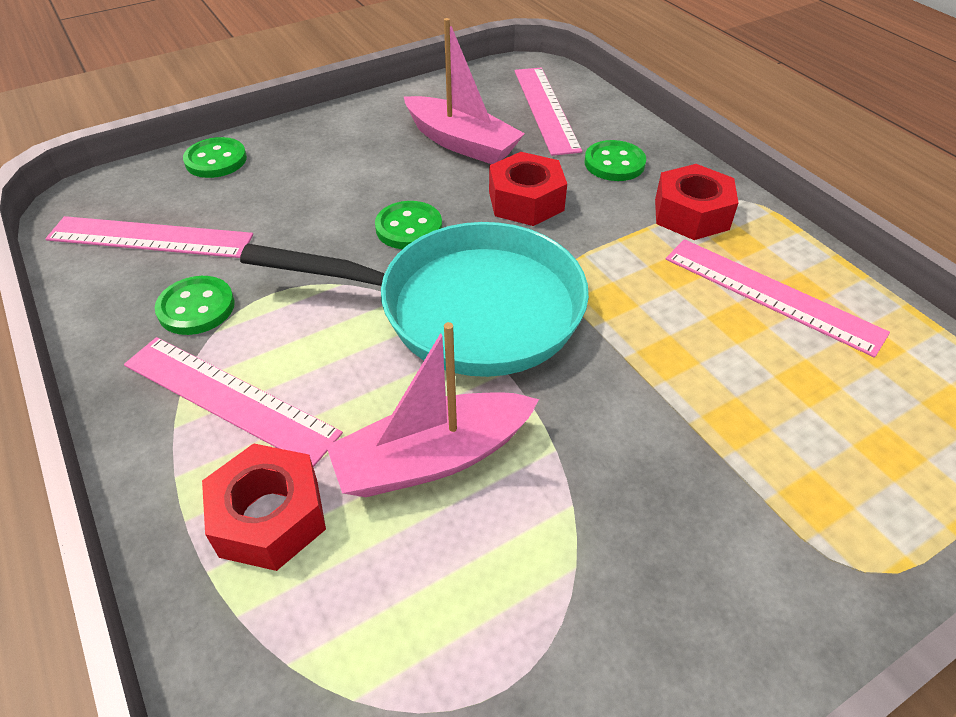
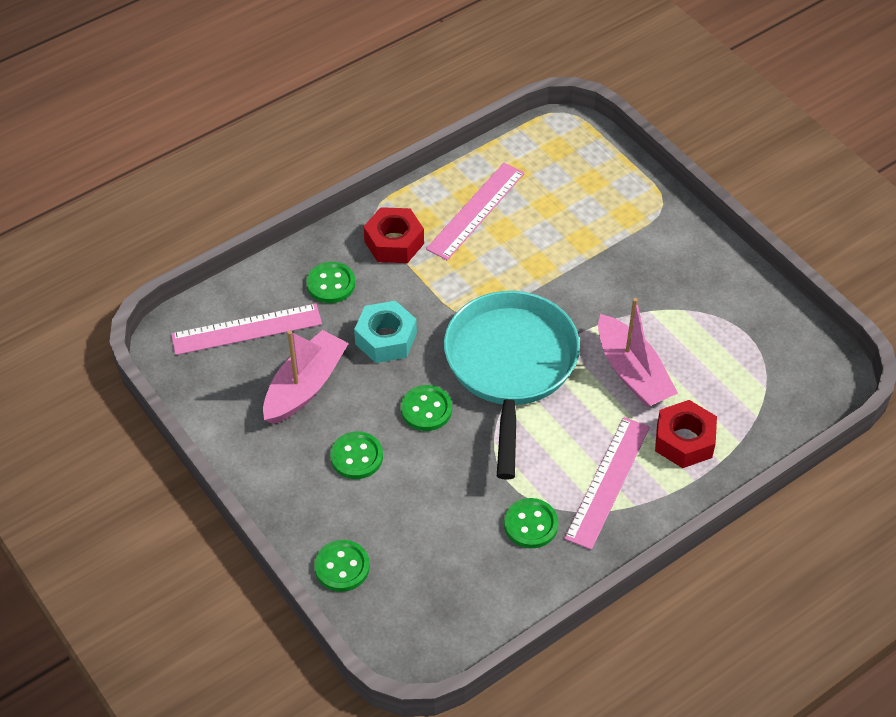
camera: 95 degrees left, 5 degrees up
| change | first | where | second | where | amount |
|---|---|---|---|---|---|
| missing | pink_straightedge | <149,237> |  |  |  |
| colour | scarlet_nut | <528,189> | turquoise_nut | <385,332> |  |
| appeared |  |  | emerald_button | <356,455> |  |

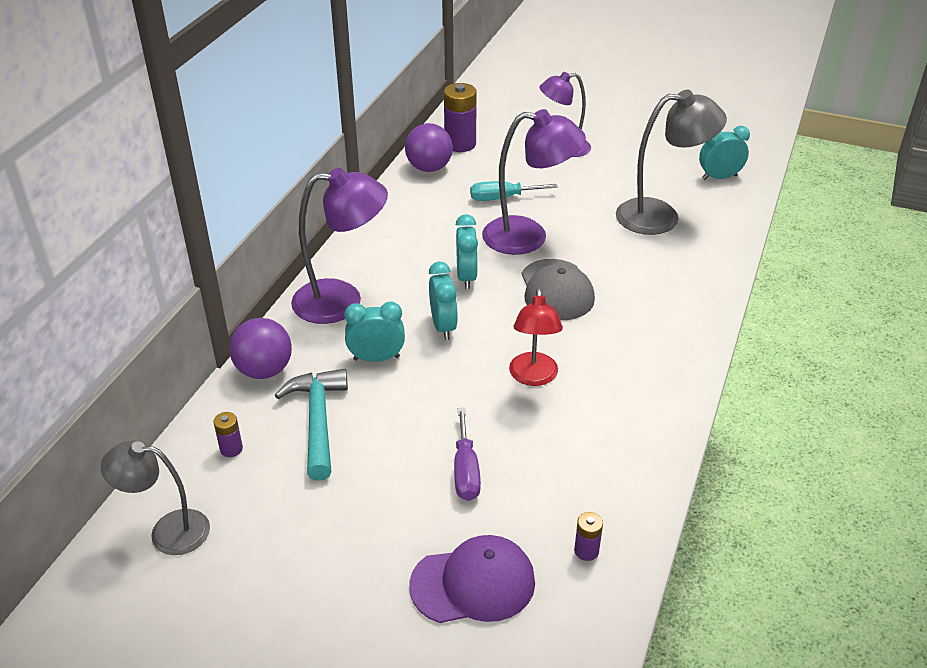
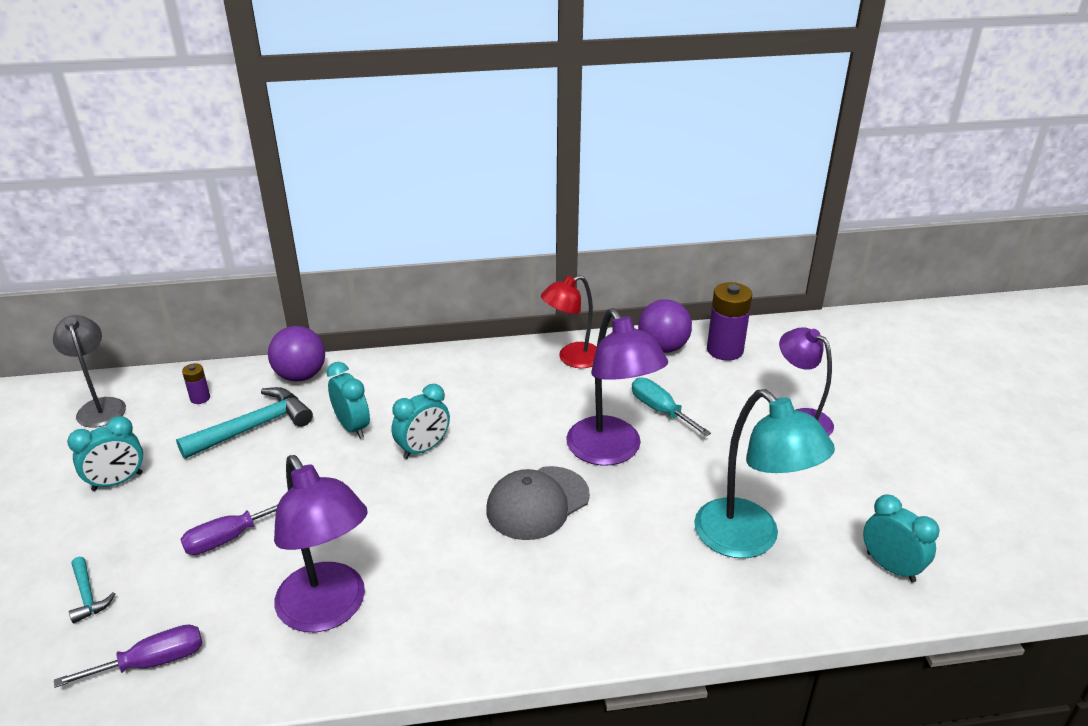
camera: 60 degrees right, 5 degrees down
| change | first | where | second | where | amount |
|---|---|---|---|---|---|
| relocated | purple_reading_lamp | <339,246> |  | <321,543> |  |
| exchanged | purple_peaked_cap | <472,579> | turquoise_carpenter's_hammer | <92,590> |  |
| relocated | turquoise_clock | <467,251> |  | <105,453> |  |
| relocated | scarlet_reading_lamp | <536,337> |  | <569,321> |  |
| exchanged | purple_battery | <588,536> | purple_flat_screwdriver | <128,656> |  |
| colour | ash-grey_reading_lamp | <671,162> | turquoise_reading_lamp | <764,473> |  |

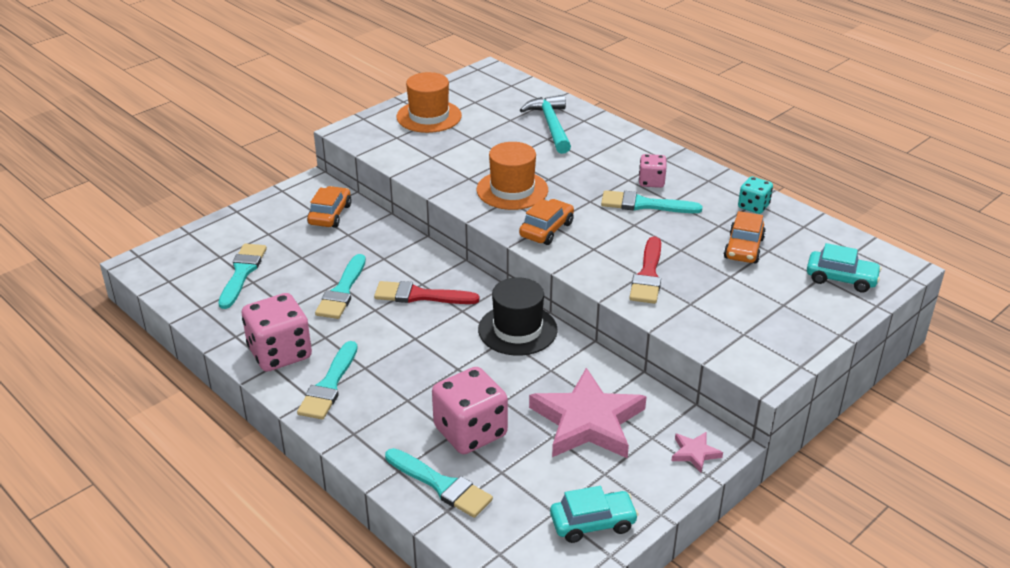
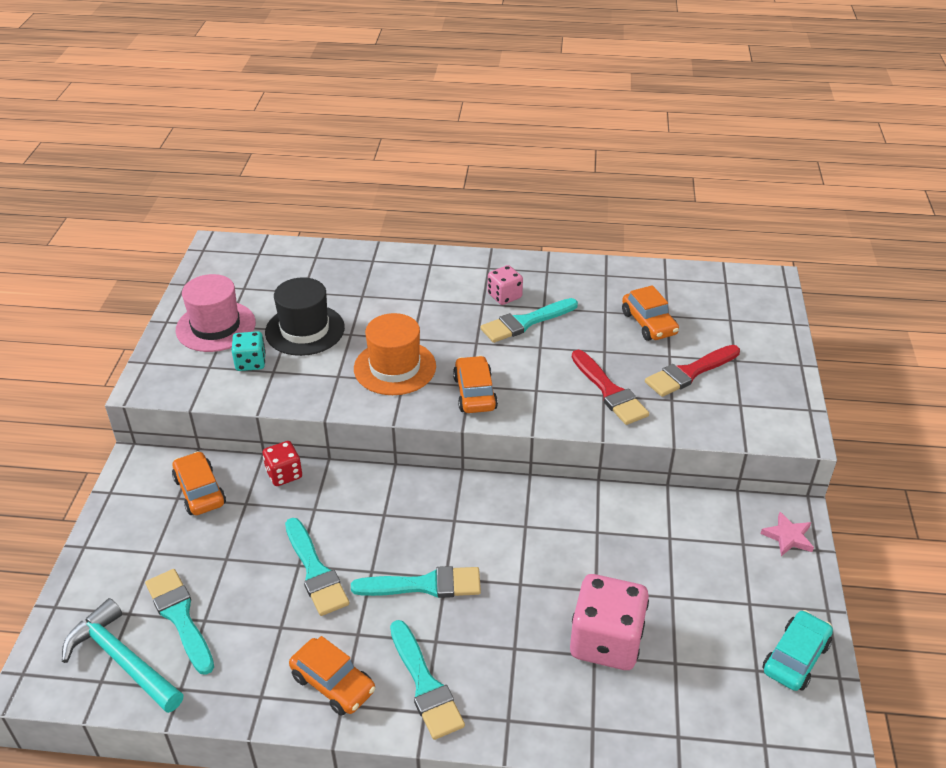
camera: 40 degrees left, 5 degrees up
| change | first | where | second | where | amount |
|---|---|---|---|---|---|
| exchanged | pink_game_die | <277,332> | orange-coloured_toy_car | <332,676> |  |
| relocated | scarlet_brush | <426,292> |  | <692,371> |  |
| relocated | turquoise_brush | <439,483> |  | <416,582> |  |
| colour | orange-coloured_hat | <429,102> | pink_hat | <216,313> |  |
| relocated | jet-black_hat | <518,316> |  | <305,316> |  |
| relocated | turquoise_carpenter's_hammer | <545,124> |  | <123,655> |  |
| missing | pink_star_shape | <588,413> |  |  |  |
| relocated | turquoise_game_die | <755,195> |  | <249,351> |  |
| missing | turquoise_toy_car | <844,267> |  |  |  |
| appeared |  |  | scarlet_game_die | <282,463> |  |

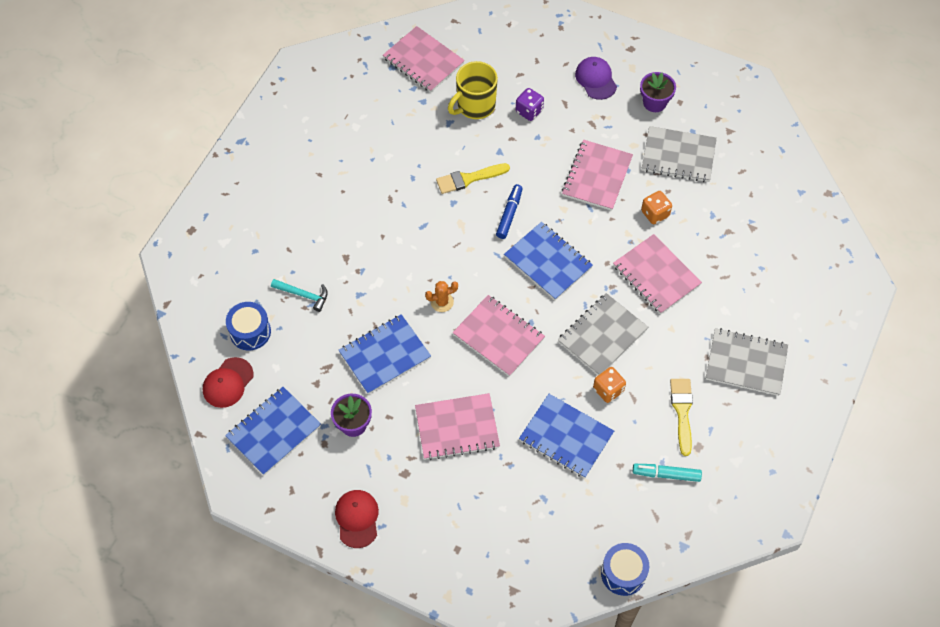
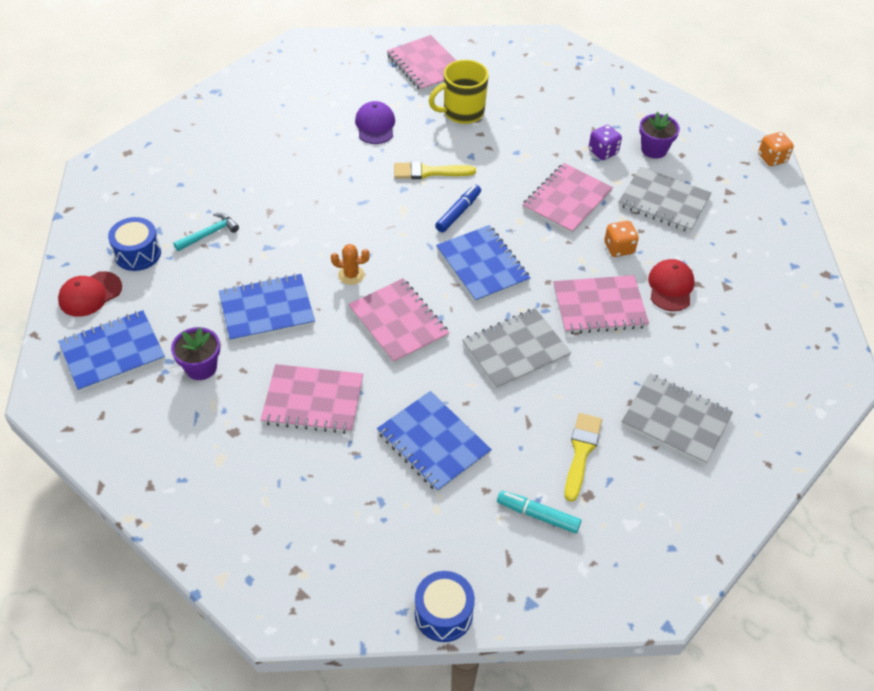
camera: 15 degrees right, 10 degrees down
| change | first | where | second | where | amount |
|---|---|---|---|---|---|
| spun | turquoise_carpenter's_hammer | <299,295> |  | <206,232> | 75 degrees counterclockwise |
| relocated | scarlet_peaked_cap | <357,519> |  | <671,285> |  |
| relocated | purple_game_die | <530,104> |  | <605,142> |  |
| relocated | purple_peaked_cap | <596,78> |  | <375,122> |  |
| relocated | orange-coloured_game_die | <609,385> |  | <776,149> |  |
| spun | pink_notebook | <657,274> |  | <601,304> | 75 degrees counterclockwise |

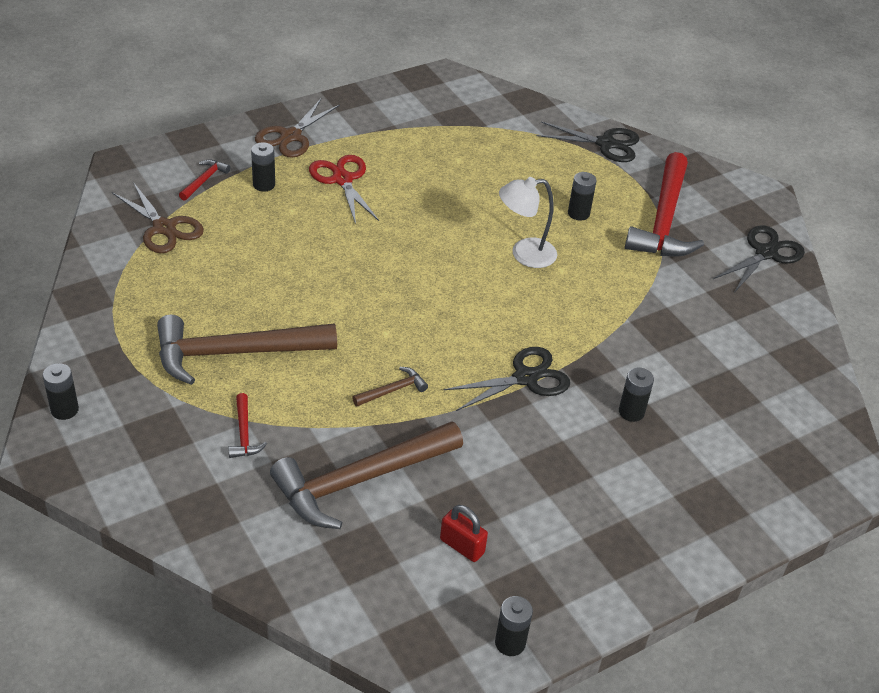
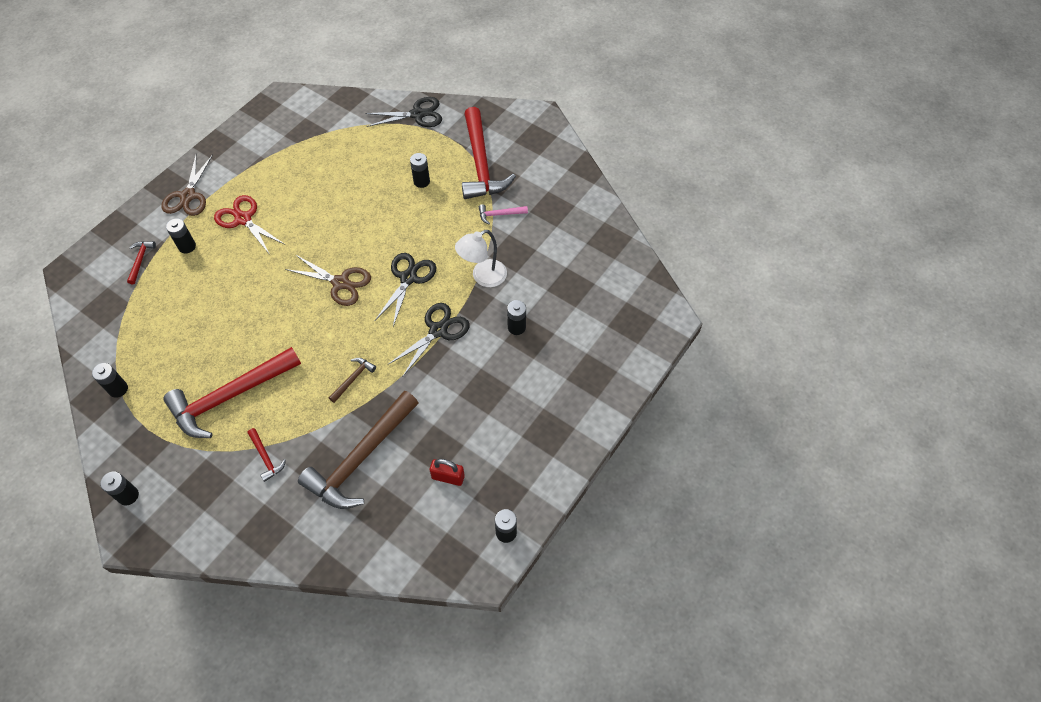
camera: 20 degrees left, 15 degrees up
| change | first | where | second | where | amount |
|---|---|---|---|---|---|
| relocated | russet_pair_of_scissors | <158,217> |  | <328,280> |  |
| colour | russet_carpenter's_hammer | <247,350> | scarlet_carpenter's_hammer | <232,392> |  |
| relocated | white_reading_lamp | <528,222> |  | <481,258> |  |
| relocated | jet-black_pair_of_scissors | <759,259> |  | <405,290> |  |
| appeared |  |  | jet-black_battery | <110,380> |  |
| appeared |  |  | pink_carpenter's_hammer | <503,214> |  |

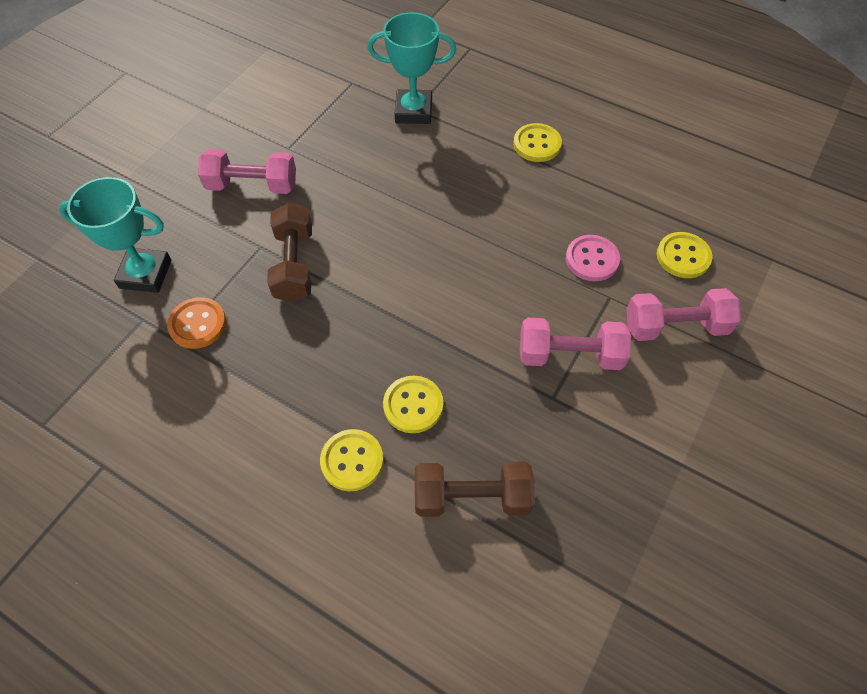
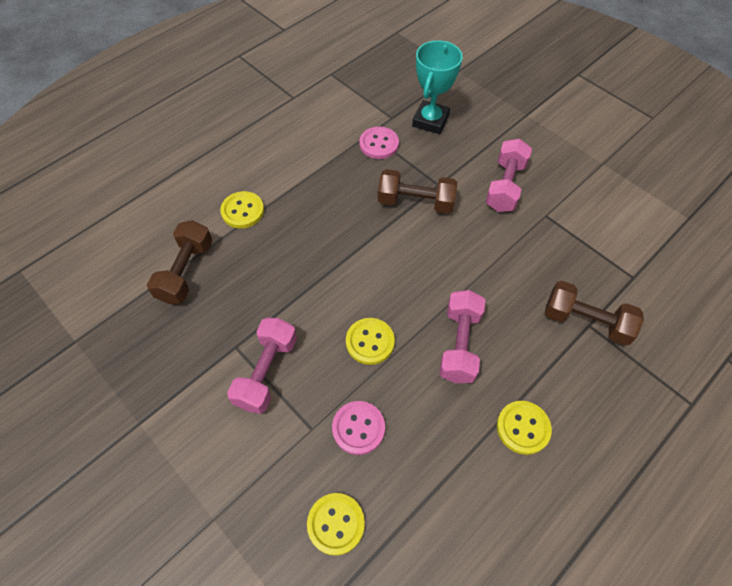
camera: 105 degrees right, 0 degrees up
| change | first | where | second | where | amount |
|---|---|---|---|---|---|
| colour | orange-coloured_button | <196,323> | pink_button | <379,143> |  |
| exchanged | turquoise_award_cup | <412,68> | russet_dumbbell | <594,313> |  |
| relocated | golden_button | <413,404> |  | <370,341> |  |
| relocated | pink_dumbbell | <683,314> |  | <462,336> |  |

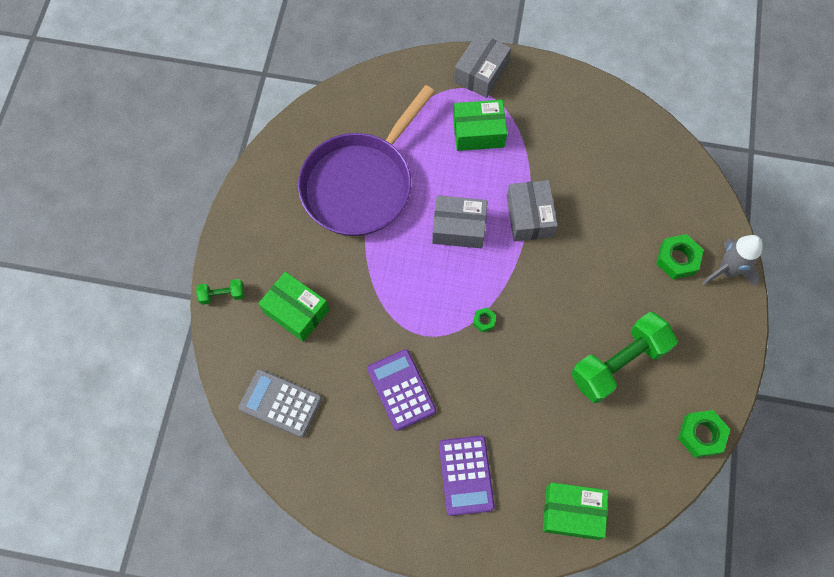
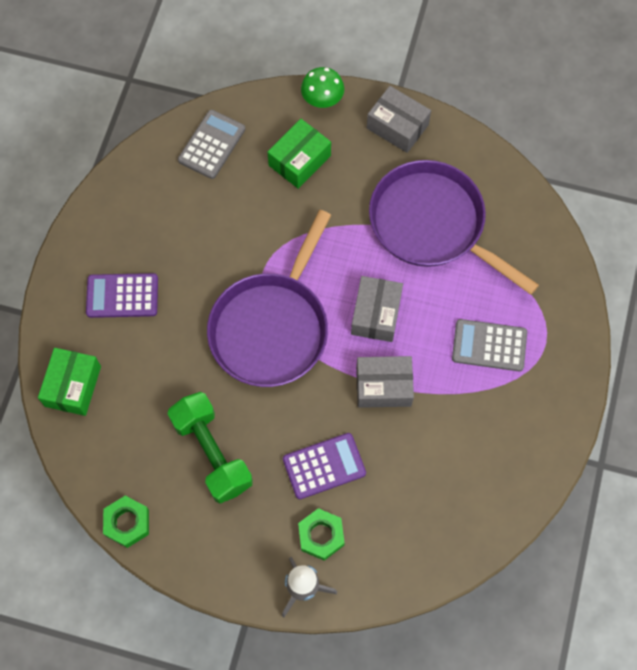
camera: 95 degrees right, 0 degrees up
| change | first | where | second | where | amount |
|---|---|---|---|---|---|
| exchanged | emerald_dumbbell | <220,292> | emerald_fungus | <322,87> |  |
| relocated | purple_calculator | <401,390> |  | <324,466> |  |
| exchanged | emerald_box | <480,125> | ash-grey_calculator | <489,345> |  |
| relocated | ash-grey_box | <482,65> |  | <399,119> |  |
| exchanged | emerald_nut | <484,319> | purple_pan | <269,298> |  |

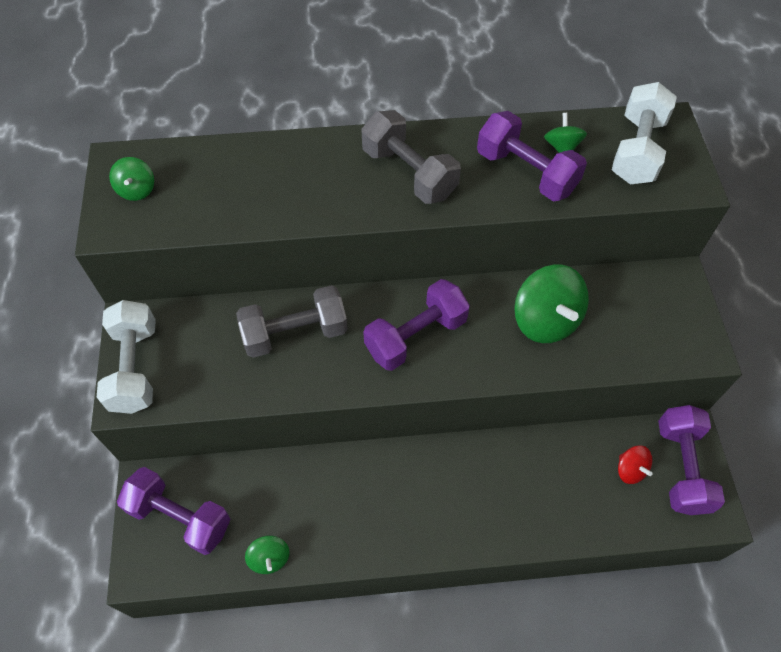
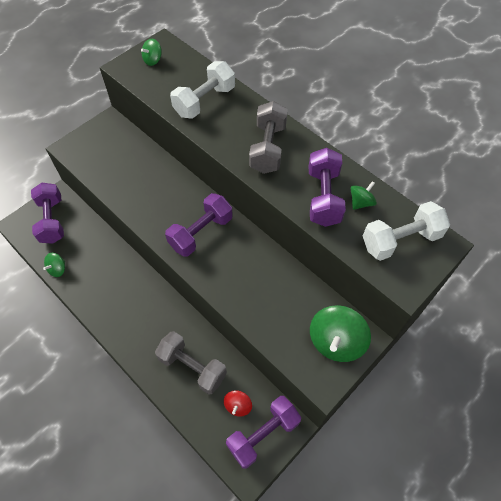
camera: 50 degrees right, 0 degrees up
| change | first | where | second | where | amount |
|---|---|---|---|---|---|
| relocated | white_dumbbell | <126,357> |  | <202,90> |  |
| relocated | ash-grey_dumbbell | <292,321> |  | <191,363> |  |
| spun | purple_dumbbell | <416,325> |  | <199,225> | 60 degrees counterclockwise |
| relocated | emerald_spinning_top | <551,304> |  | <340,333> |  |

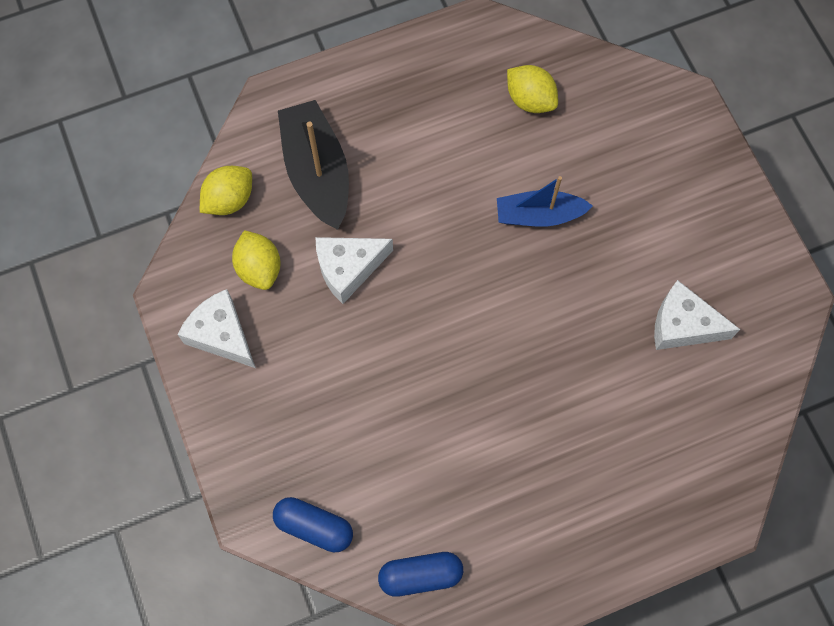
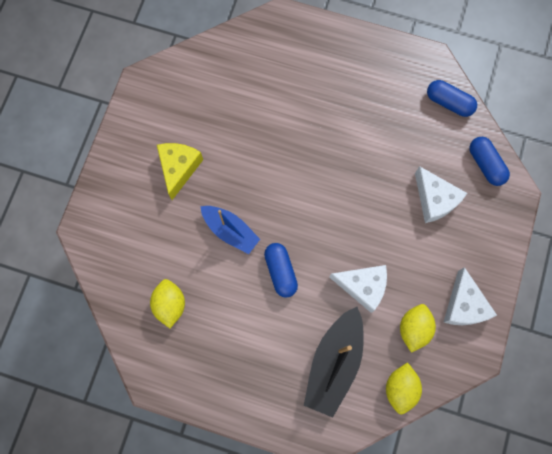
camera: 140 degrees left, 5 degrees up
| change | first | where | second | where | amount |
|---|---|---|---|---|---|
| spun | golden_citrus_fruit | <226,190> |  | <404,388> | 75 degrees counterclockwise |
| relocated | white_cheese | <697,315> |  | <441,194> |  |
| appeared |  |  | golden_cheese | <180,171> |  |
| appeared |  |  | cobalt_capsule | <281,270> |  |

